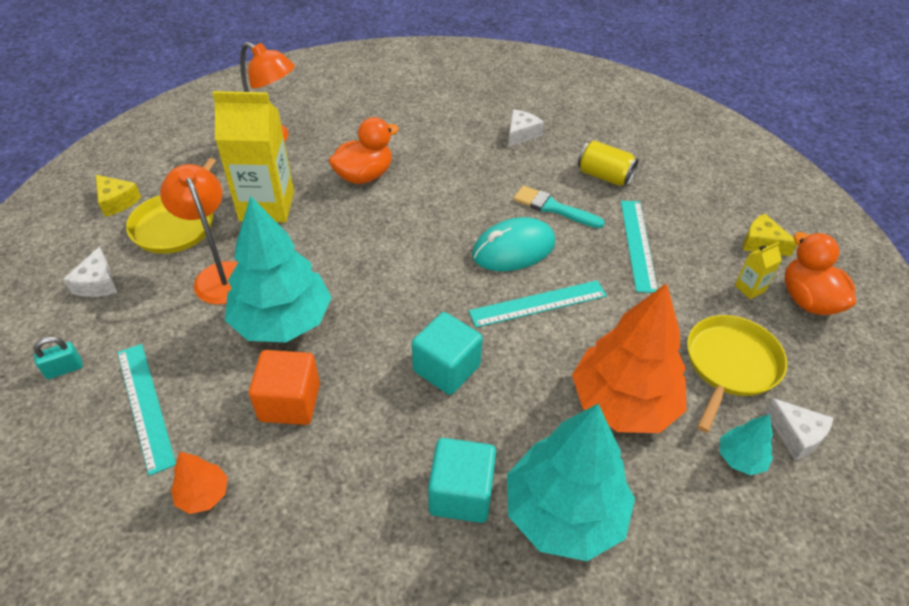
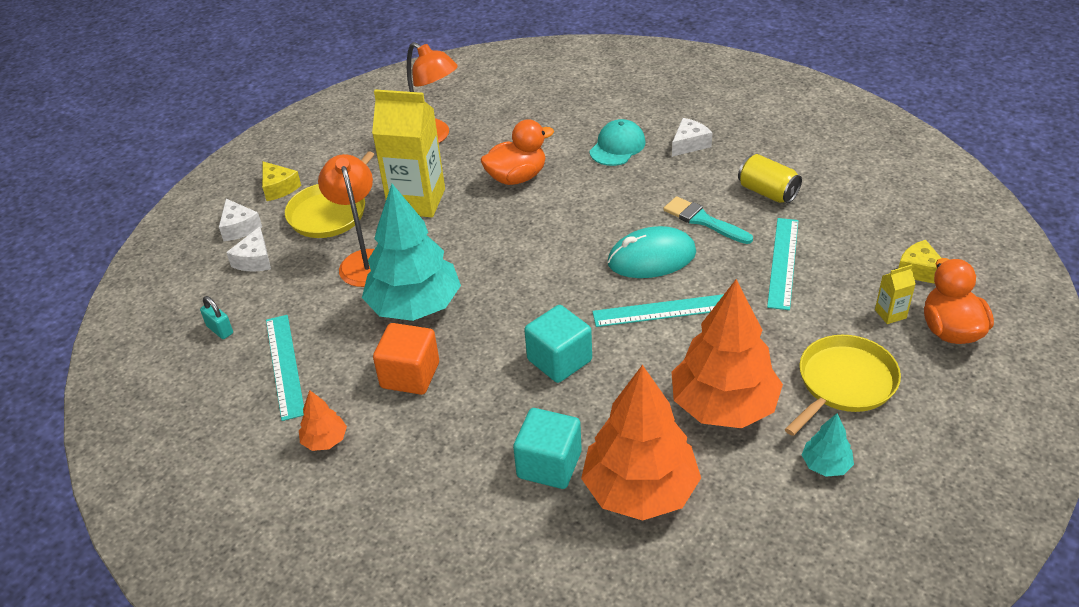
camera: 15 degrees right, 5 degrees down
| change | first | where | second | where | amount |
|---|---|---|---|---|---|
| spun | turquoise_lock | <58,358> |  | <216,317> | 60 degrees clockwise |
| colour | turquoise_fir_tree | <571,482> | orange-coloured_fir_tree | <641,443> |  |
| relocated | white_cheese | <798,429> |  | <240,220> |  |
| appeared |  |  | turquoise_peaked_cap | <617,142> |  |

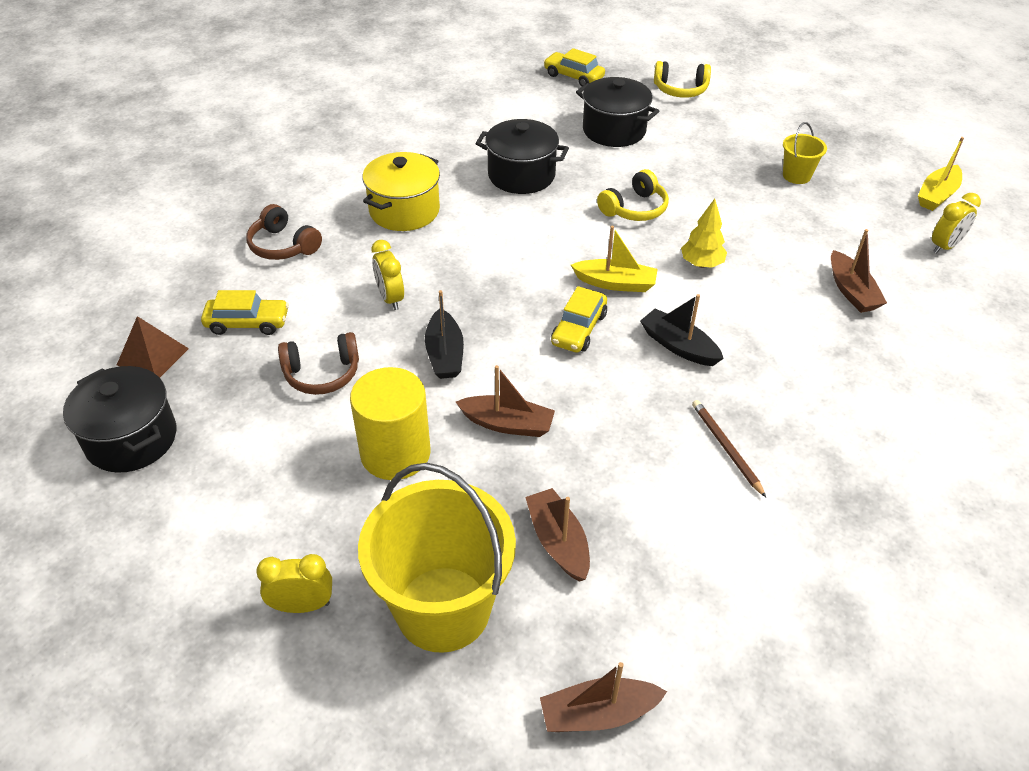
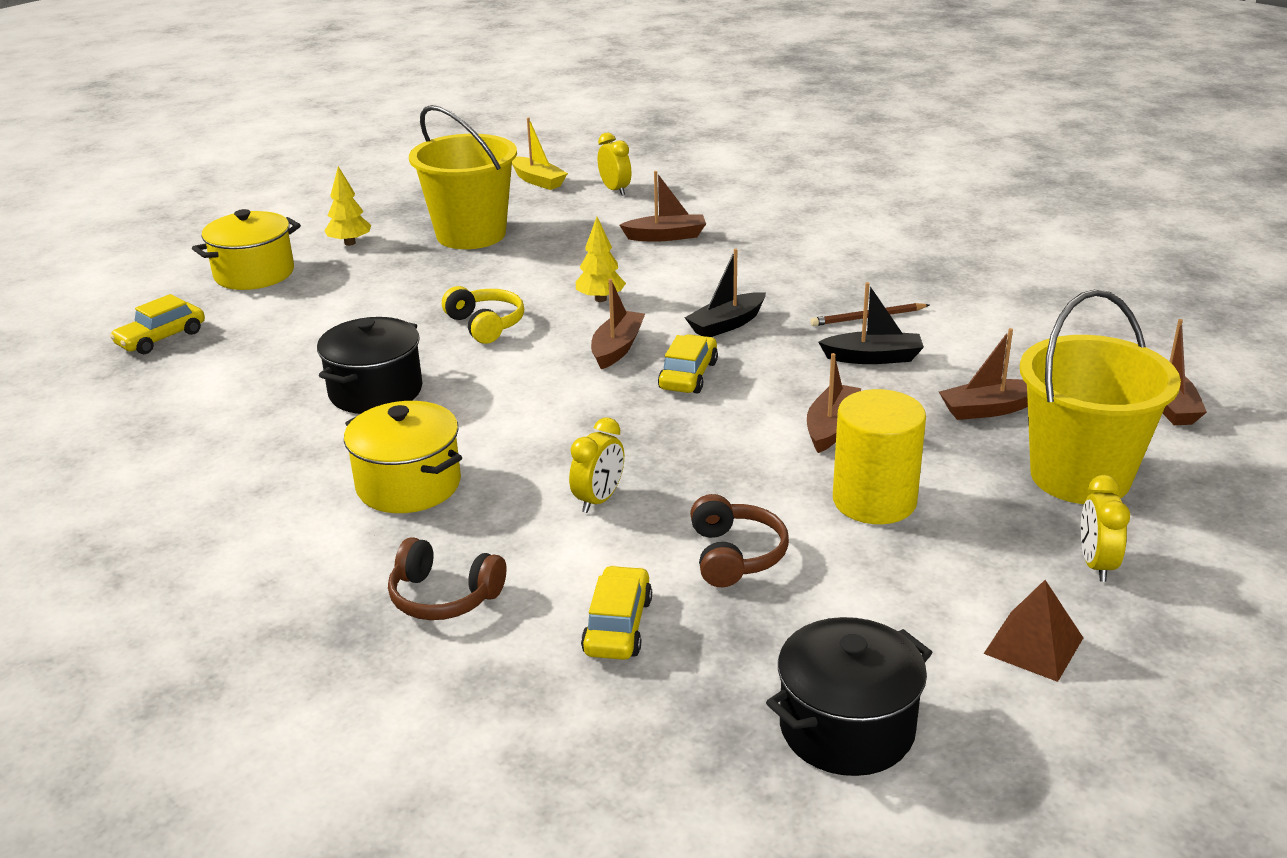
camera: 80 degrees left, 15 degrees down
| change | first | where | second | where | amount |
|---|---|---|---|---|---|
| relocated | russet_solid_pyramid | <153,347> |  | <1033,631> |  |
| spun | russet_headphones | <284,232> |  | <447,578> | 60 degrees clockwise |
| spun | golden_clock | <387,275> |  | <596,465> | 45 degrees counterclockwise |
| relocated | jet-black_boat | <444,334> |  | <871,323> |  |
| spun | golden_toy_car | <579,319> |  | <688,363> | 105 degrees counterclockwise |
| colour | golden_boat | <614,259> | russet_boat | <618,324> |  |
| missing | jet-black_cooking_pot | <617,112> |  |  |  |
| exchanged | golden_headphones | <682,79> | golden_cooking_pot | <246,249> |  |
| size | golden_bucket | <805,153> |  | <463,177> | x2.20 |
| appeared |  |  | golden_fir_tree | <347,206> |  |

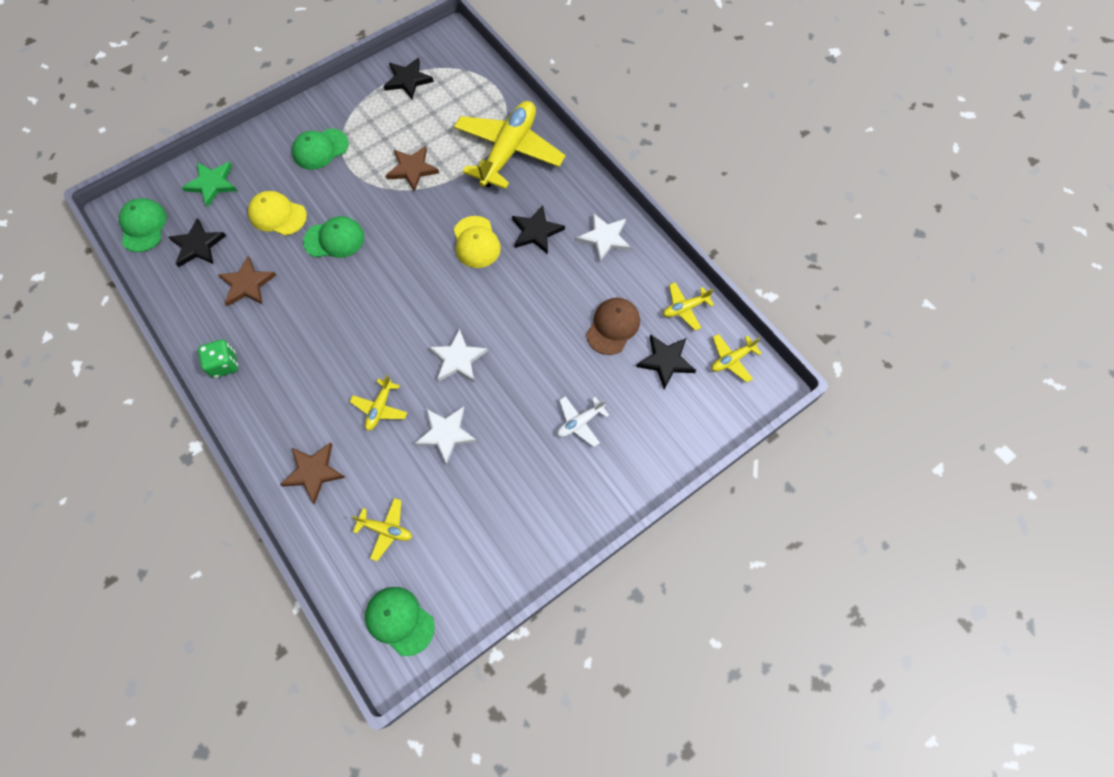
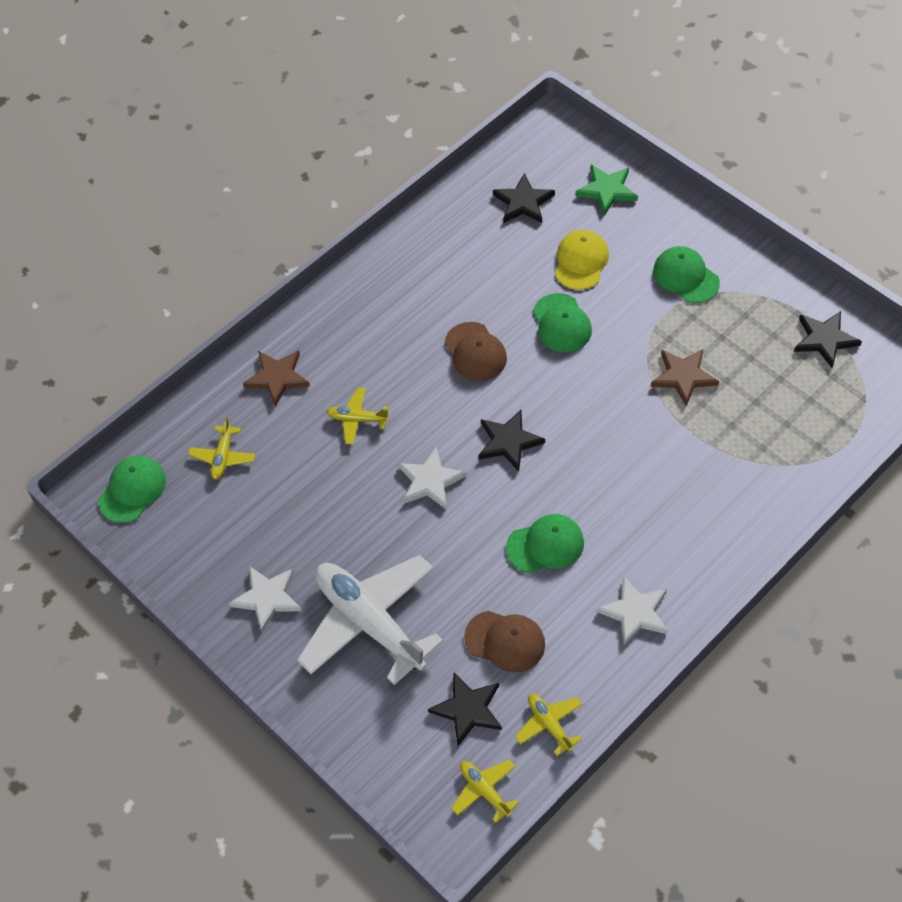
camera: 85 degrees right, 10 degrees down
| change | first | where | second | where | amount |
|---|---|---|---|---|---|
| relocated | emerald_peaked_cap | <143,225> |  | <545,543> |  |
| missing | emerald_game_die | <218,359> |  |  |  |
| missing | russet_star_shape | <247,281> |  |  |  |
| relocated | white_star_shape | <445,435> |  | <265,599> |  |
| missing | golden_plane | <510,145> |  |  |  |
| missing | golden_peaked_cap | <477,242> |  |  |  |
| relocated | jet-black_star_shape | <538,229> |  | <512,440> |  |
| size | white_plane | <583,421> |  | <370,620> | x2.28 |
| appeared |  |  | russet_peaked_cap | <476,351> |  |

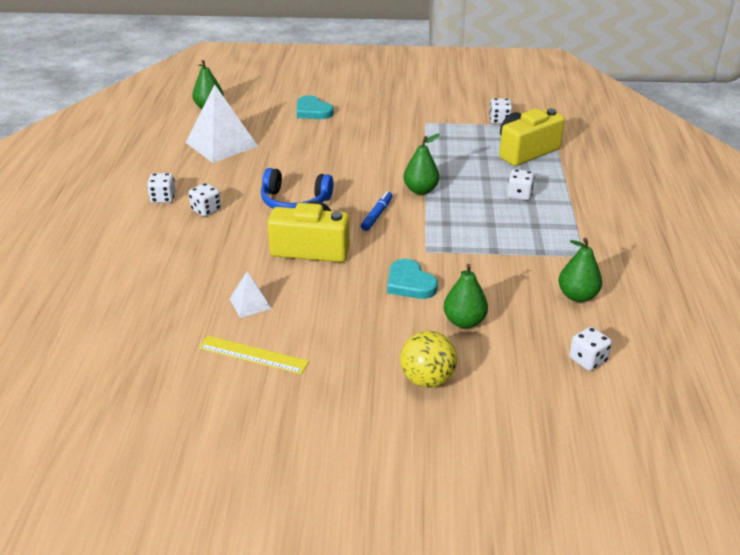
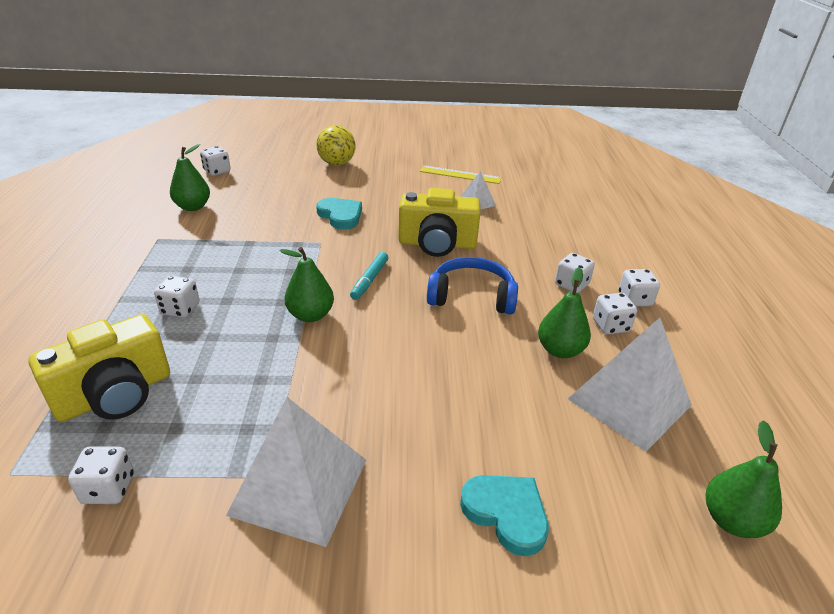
camera: 175 degrees right, 0 degrees up
| change | first | where | second | where | amount |
|---|---|---|---|---|---|
| colour | cobalt_marker_pen | <377,211> | turquoise_marker_pen | <369,276> |  |
| relocated | emerald_toy_pear | <465,296> |  | <564,312> |  |
| appeared |  |  | white_solid_pyramid | <296,472> |  |
| appeared |  |  | white_game_die | <615,313> |  |

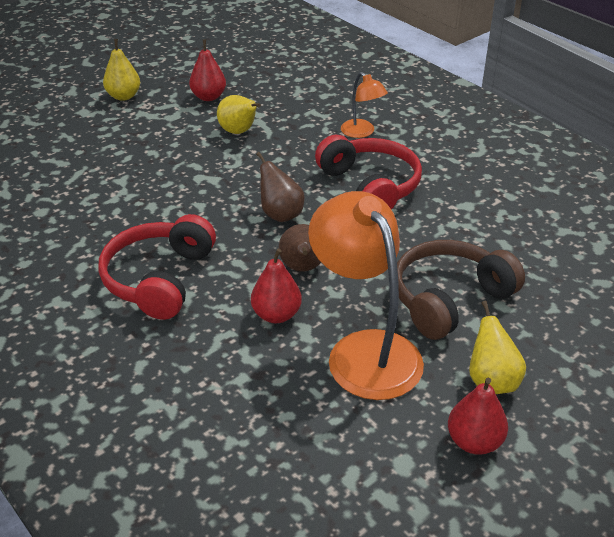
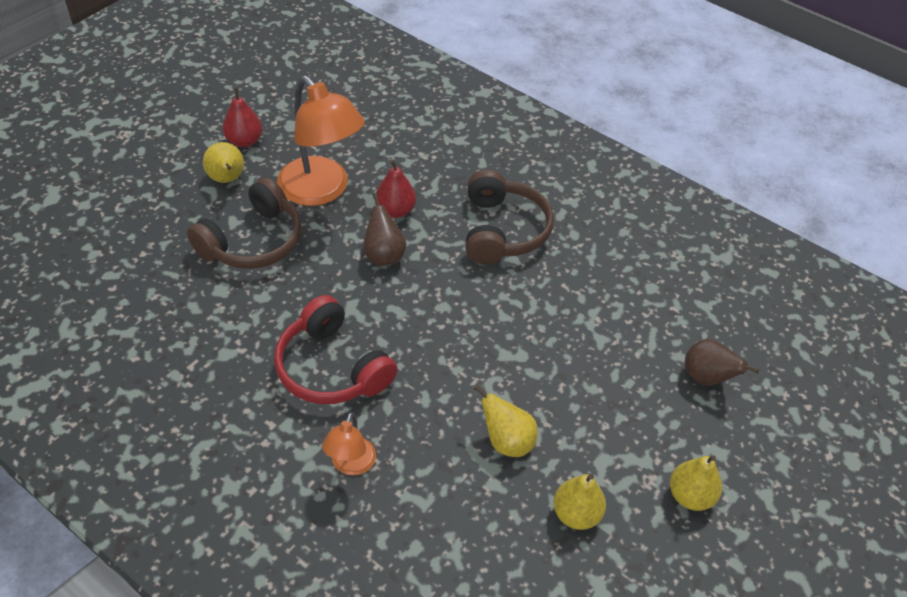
camera: 165 degrees right, 10 degrees up
| change | first | where | second | where | amount |
|---|---|---|---|---|---|
| colour | scarlet_headphones | <157,267> | russet_headphones | <510,216> |  |
| colour | scarlet_toy_pear | <207,70> | golden_toy_pear | <579,502> |  |
| relocated | russet_toy_pear | <280,187> |  | <722,362> |  |
| spun | orange-coloured_reading_lamp | <364,105> |  | <349,444> | 120 degrees counterclockwise |

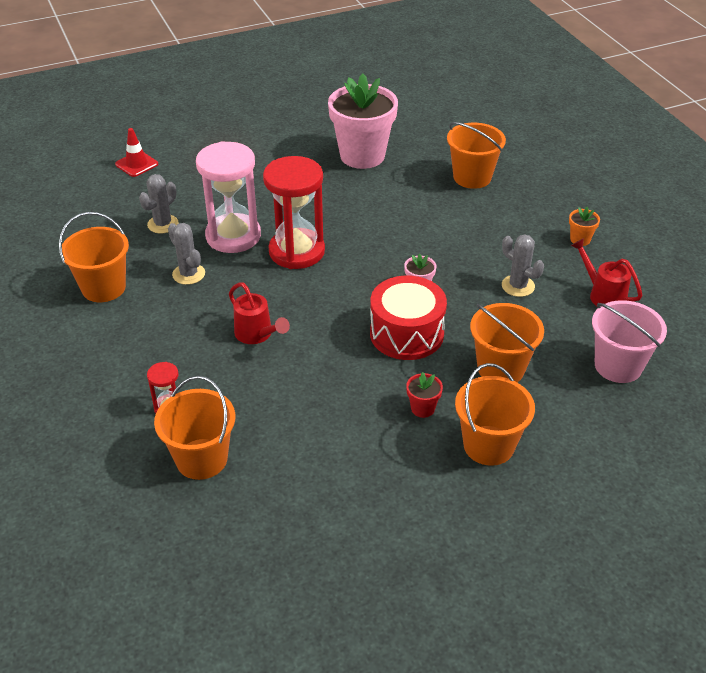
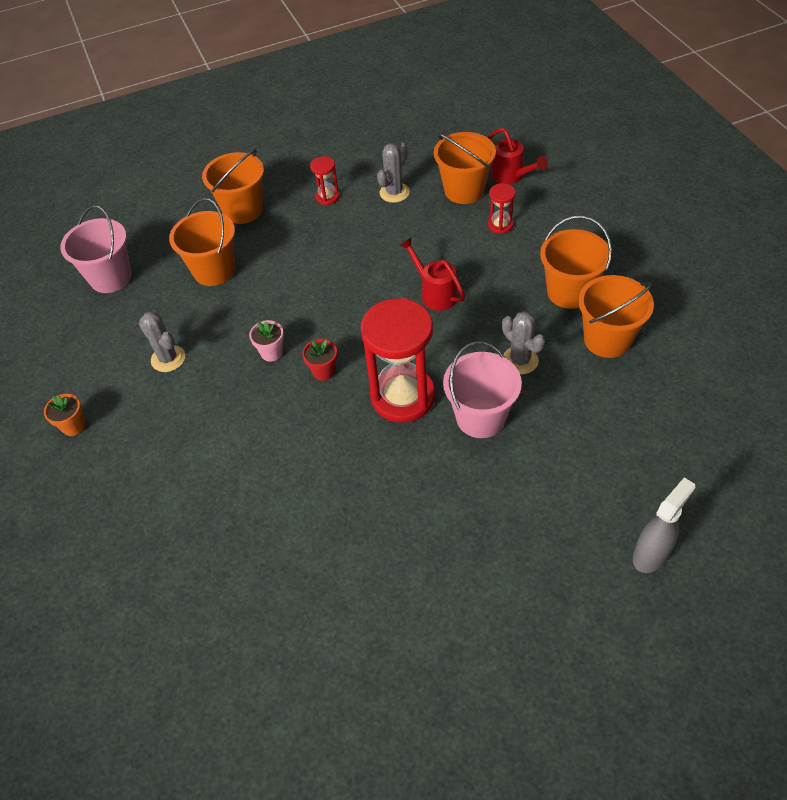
camera: 175 degrees left, 10 degrees up
| change | first | where | second | where | amount |
|---|---|---|---|---|---|
| exchanged | scarlet_road_cone | <136,152> | ash-grey_spray_bottle | <664,525> |  |
| relocated | ash-grey_cactus | <158,204> |  | <393,173> |  |
| exchanged | pink_sandglass | <228,197> | pink_bucket | <482,389> |  |
| missing | pink_flower_pot | <363,121> |  |  |  |
| missing | scarlet_drum | <408,318> |  |  |  |
| relocated | scarlet_flower_pot | <424,395> |  | <319,360> |  |
| relocated | orange-coloured_bucket | <476,155> |  | <576,262> |  |
| relocated | scarlet_watering_pot | <606,272> |  | <517,156> |  |
| appeared |  |  | scarlet_sandglass | <325,180> |  |

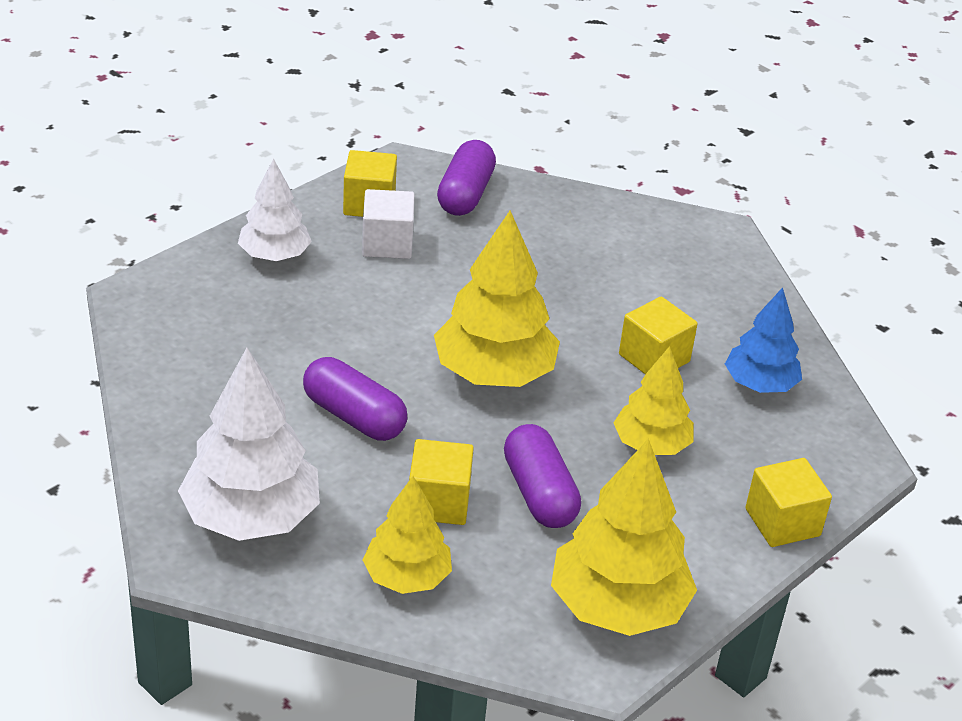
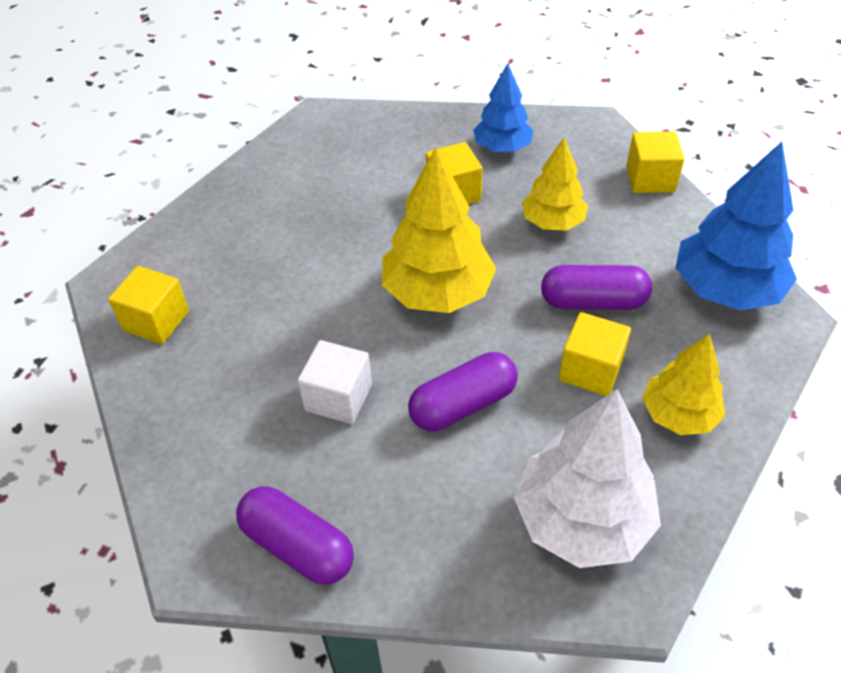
camera: 65 degrees left, 10 degrees up
| change | first | where | second | where | amount |
|---|---|---|---|---|---|
| missing | white_fir_tree | <275,209> |  |  |  |
| relocated | white_block | <388,224> |  | <335,382> |  |
| relocated | purple_capsule | <466,178> |  | <295,535> |  |
| colour | golden_fir_tree | <624,537> | cobalt_fir_tree | <736,226> |  |

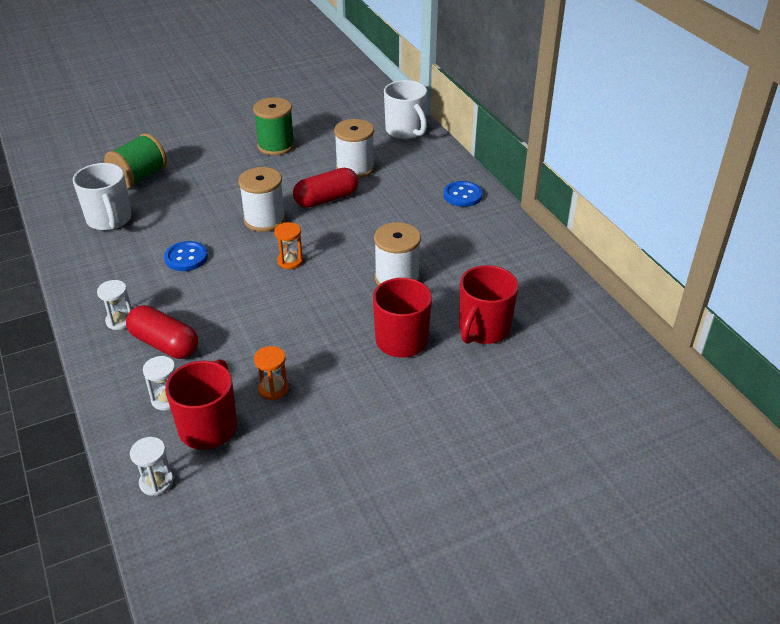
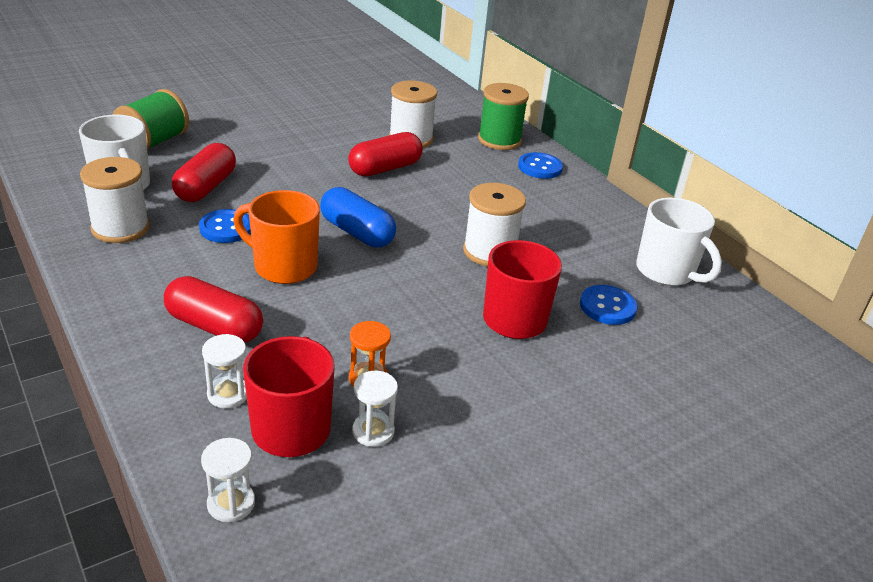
camera: 10 degrees left, 5 degrees down
| change | first | where | second | where | amount |
|---|---|---|---|---|---|
| relocated | white_sandglass | <114,305> |  | <375,409> |  |
| relocated | white_bobbin | <262,199> |  | <115,200> |  |
| relocated | emerald_bobbin | <274,126> |  | <503,116> |  |
| exchanged | orange-coloured_sandglass | <288,245> | cobalt_capsule | <358,217> |  |
| relocated | white_mug | <405,109> |  | <679,242> |  |
| exchanged | scarlet_mug | <489,304> | cobalt_button | <608,305> |  |
| appeared |  |  | scarlet_capsule | <204,172> |  |
| appeared |  |  | orange-coloured_mug | <276,237> |  |

